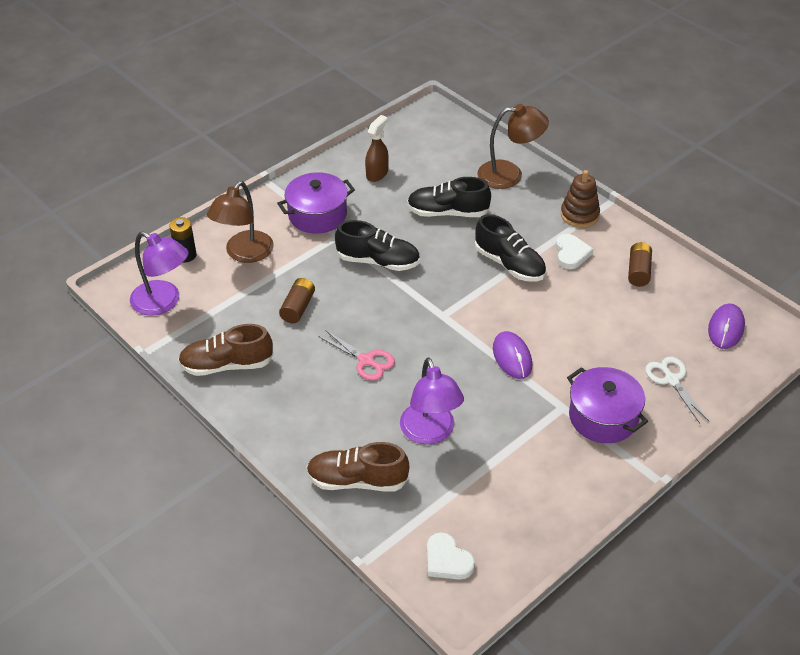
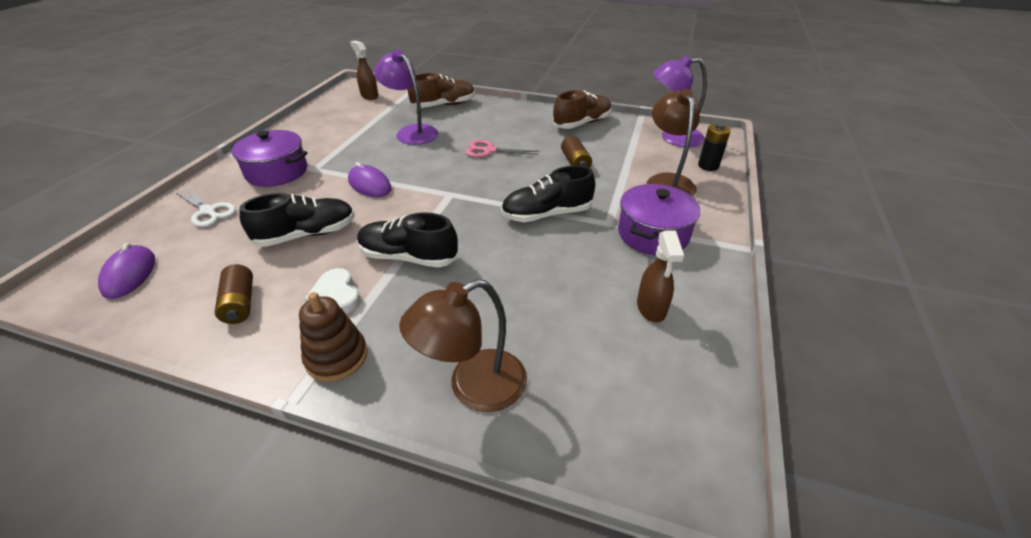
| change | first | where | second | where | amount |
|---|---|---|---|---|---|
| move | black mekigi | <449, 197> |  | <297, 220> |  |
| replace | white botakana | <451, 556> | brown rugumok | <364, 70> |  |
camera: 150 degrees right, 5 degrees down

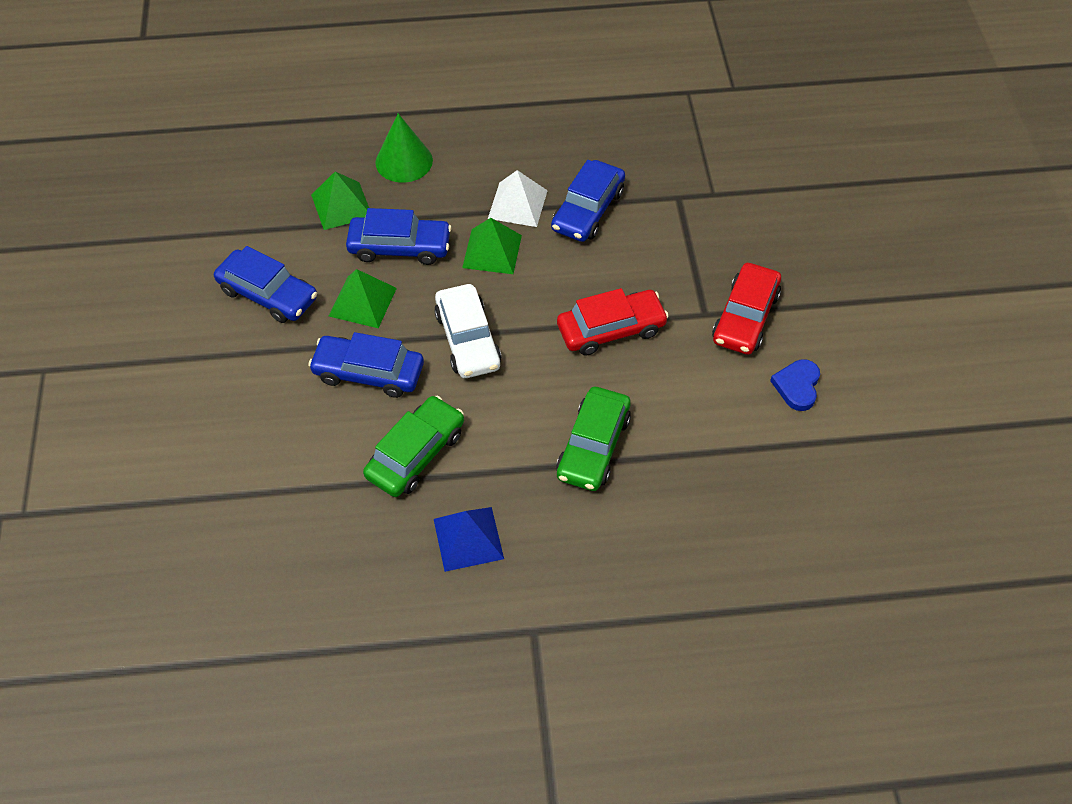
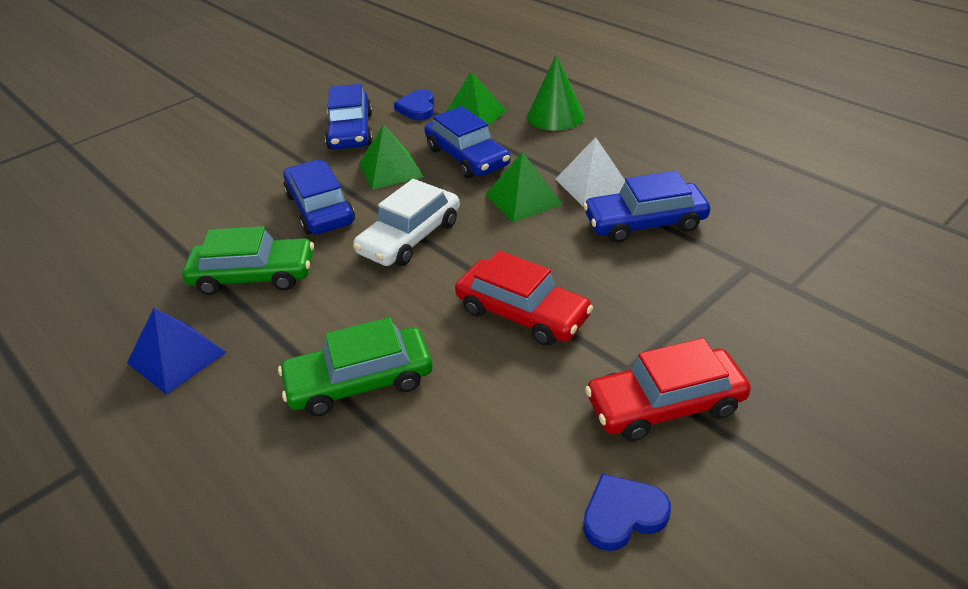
| change | first | where | second | where | amount |
|---|---|---|---|---|---|
| insert |  |  | blue botakana | <414, 105> |  |
camera: 55 degrees right, 15 degrees down

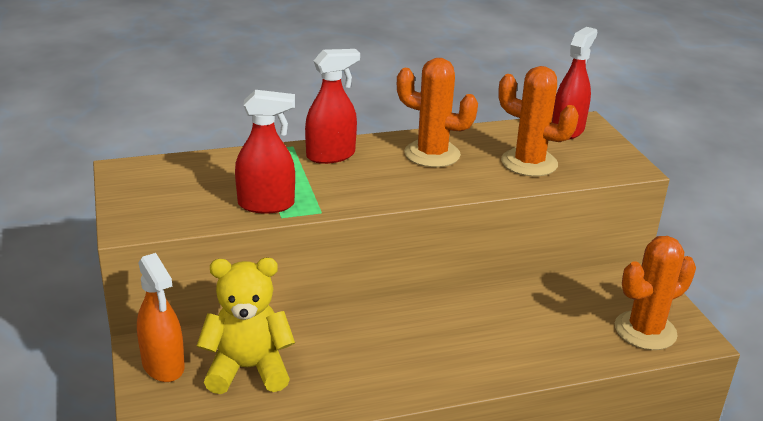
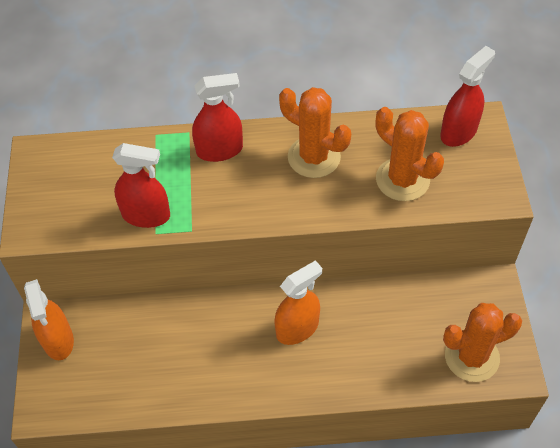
| change | first | where | second | where | amount |
|---|---|---|---|---|---|
| delete | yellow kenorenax | <246, 326> |  |  |  |
| insert |  |  | orange rugumok | <298, 302> |  |
camera: 15 degrees right, 25 degrees up

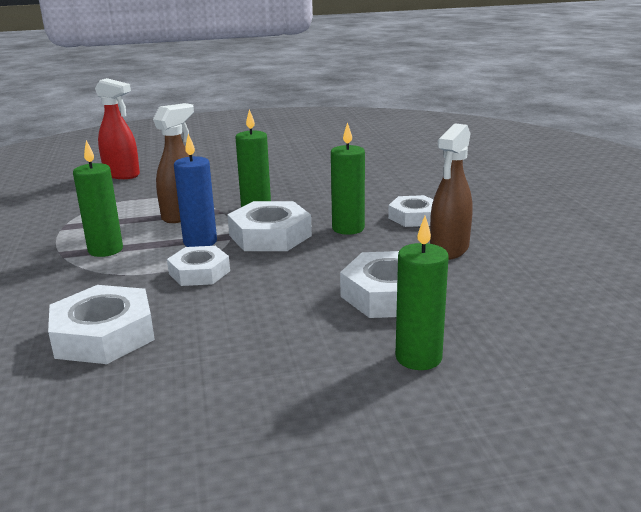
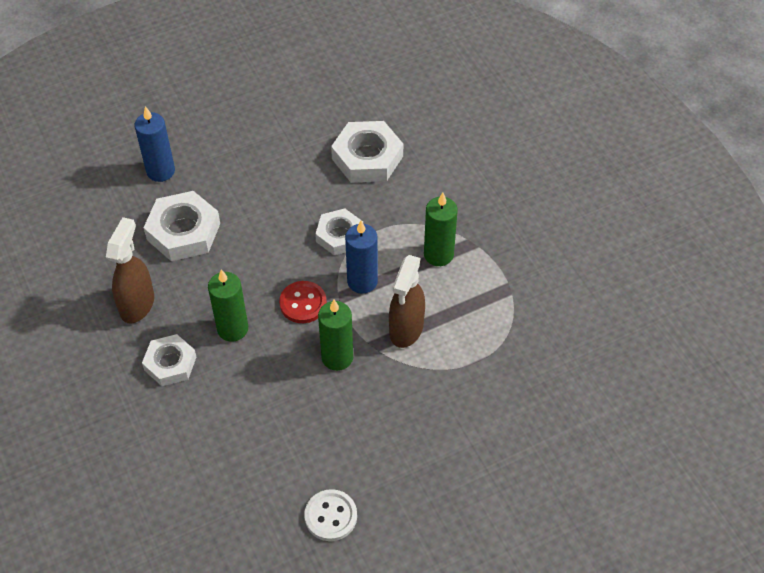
| change | first | where | second | where | amount |
|---|---|---|---|---|---|
| delete | red rugumok | <117, 128> |  |  |  |
| replace | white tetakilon | <269, 226> | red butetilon | <303, 302> |  |
| recolor | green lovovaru | <422, 293> | blue lovovaru | <155, 144> |  |
| insert |  |  | white butetilon | <330, 515> |  |
camera: 165 degrees right, 30 degrees up

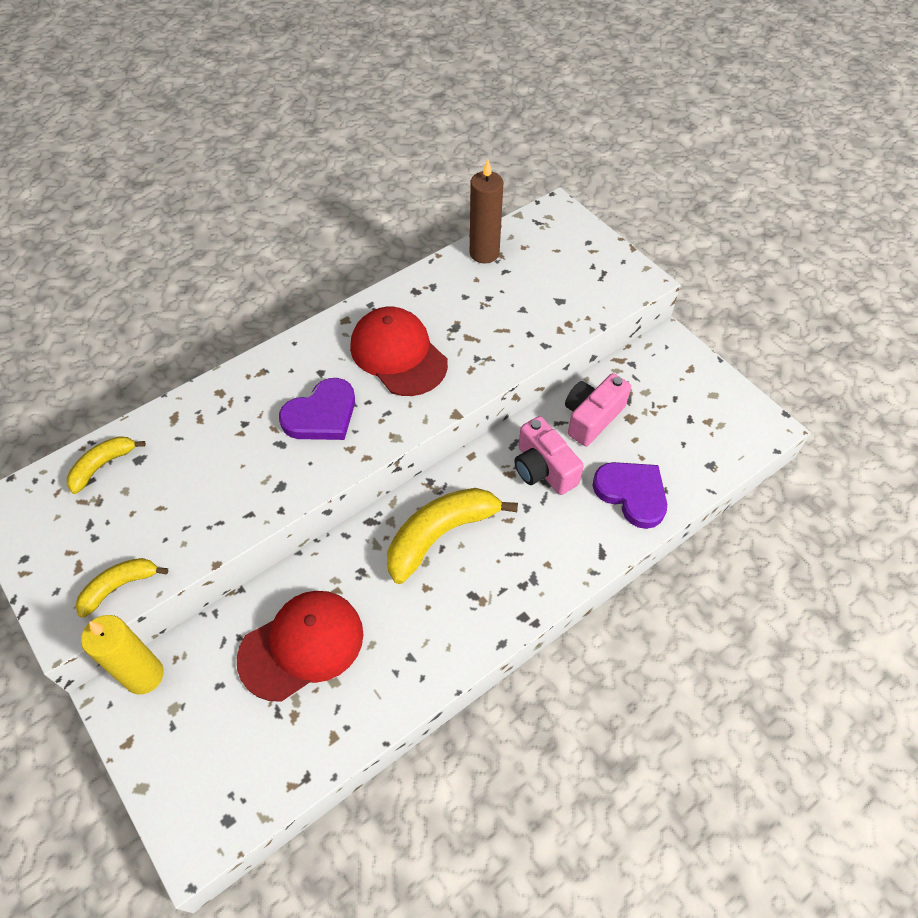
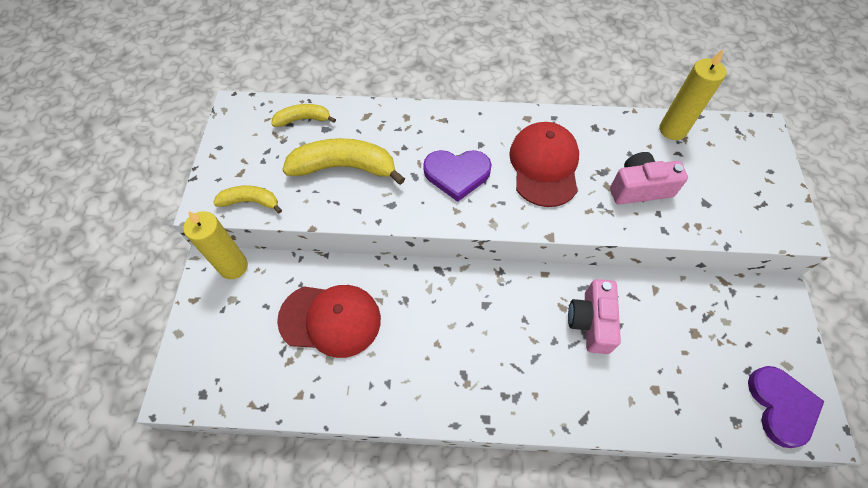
| change | first | where | second | where | amount |
|---|---|---|---|---|---|
| move | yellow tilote | <452, 536> |  | <343, 161> |  |
| recolor | brown lovovaru | <486, 211> | yellow lovovaru | <693, 94> |  |
| move | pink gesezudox | <598, 409> |  | <649, 178> |  |
| move | purple botakana | <629, 495> |  | <786, 407> |  |
camera: 40 degrees right, 5 degrees up

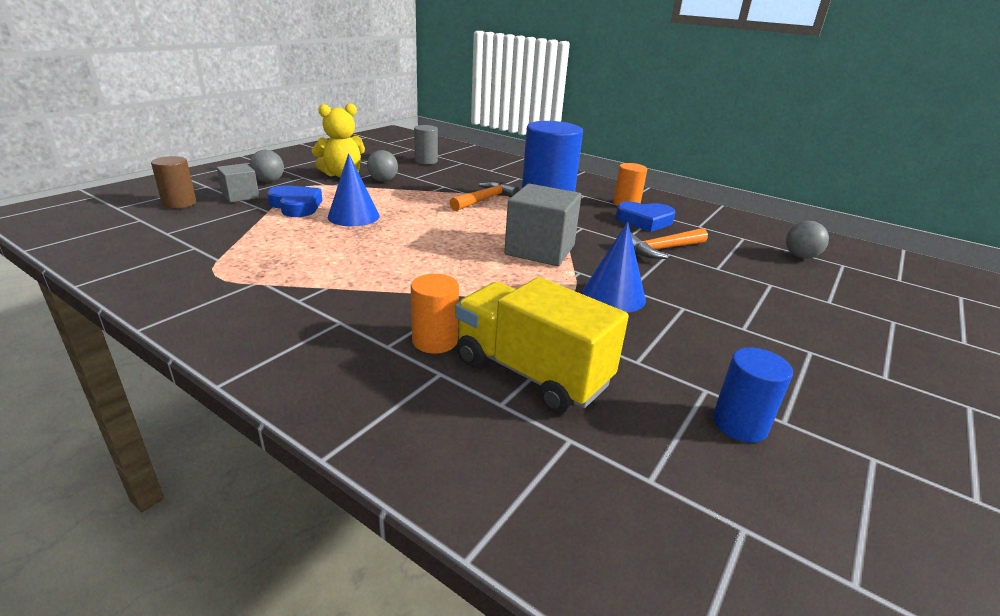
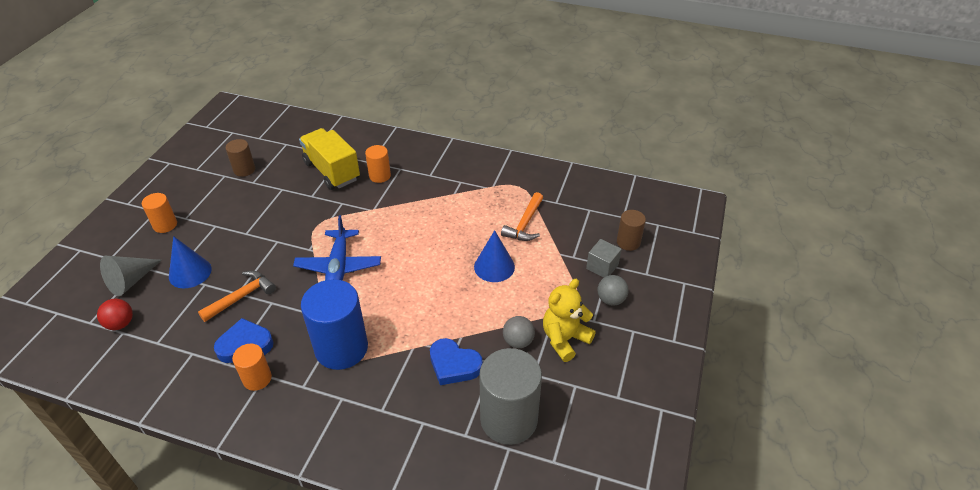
| change | first | where | second | where | amount |
|---|---|---|---|---|---|
| move | blue botakana | <295, 201> |  | <456, 361> |  |
| resize | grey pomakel | <426, 144> |  | <510, 396> | x1.93 |
| move | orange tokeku | <485, 196> |  | <522, 216> |  |
| rotate | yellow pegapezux | <542, 345> |  | <329, 159> | 150 degrees counterclockwise |
| replace | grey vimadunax | <542, 225> | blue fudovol | <337, 248> |  |
| move | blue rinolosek | <614, 267> |  | <190, 262> |  |
| recolor | blue pomakel | <753, 395> | brown pomakel | <240, 158> |  |
| recolor | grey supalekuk | <807, 240> | red supalekuk | <115, 314> |  |
| insert |  |  | grey rinolosek | <131, 276> |  |
| insert |  |  | orange pomakel | <159, 213> |  |
camera: 165 degrees right, 15 degrees up

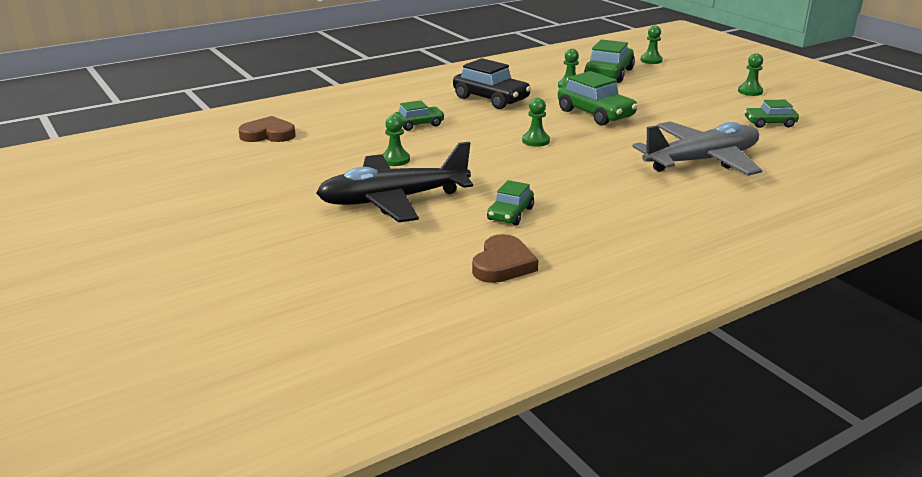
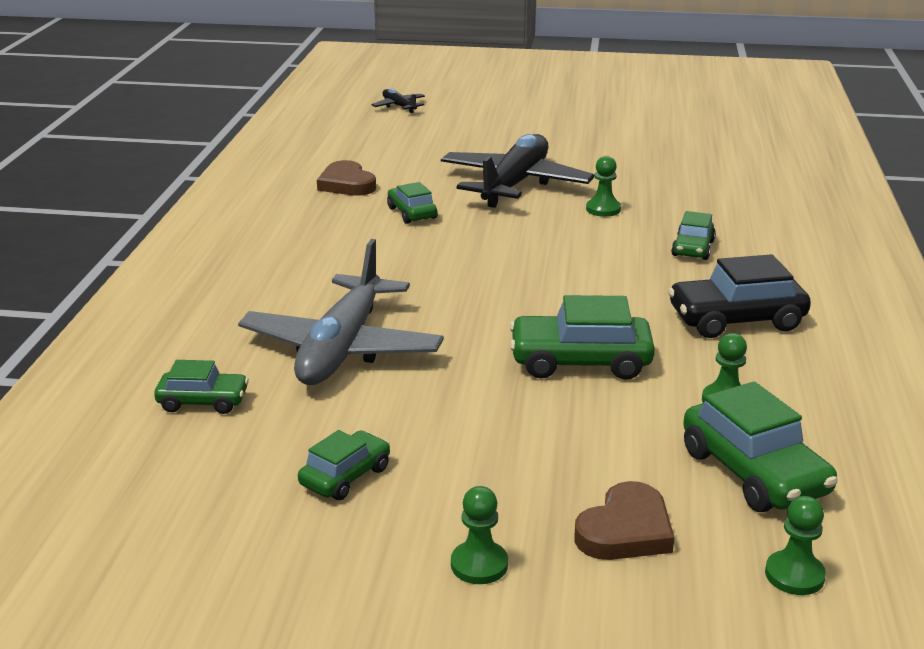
| change | first | where | second | where | amount |
|---|---|---|---|---|---|
| move | brown botakana | <267, 129> |  | <625, 520> |  |
| delete | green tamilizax | <536, 122> |  |  |  |
| insert |  |  | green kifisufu | <201, 387> |  |
| insert |  |  | black fudovol | <398, 100> |  |
camera: 130 degrees right, 0 degrees up

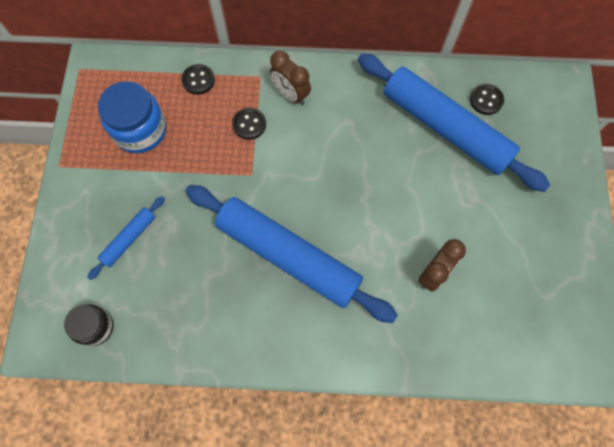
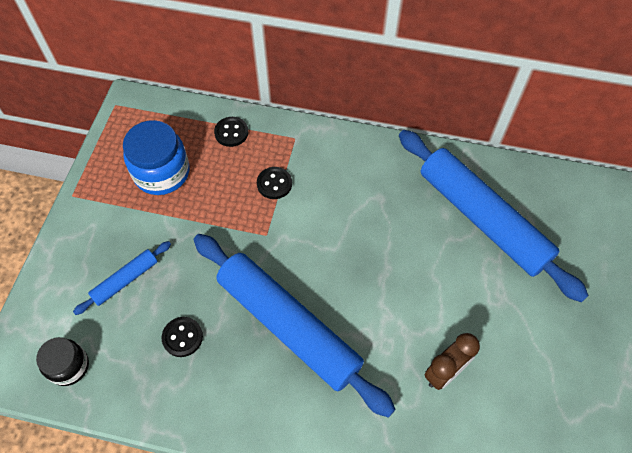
| change | first | where | second | where | amount |
|---|---|---|---|---|---|
| delete | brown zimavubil | <290, 78> |  |  |  |
| move | black butetilon | <487, 99> |  | <182, 337> |  |
camera: 10 degrees right, 10 degrees down

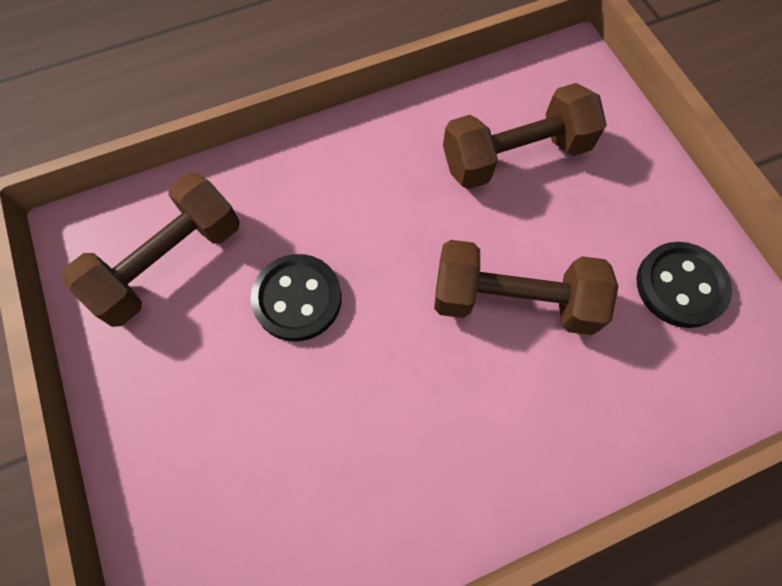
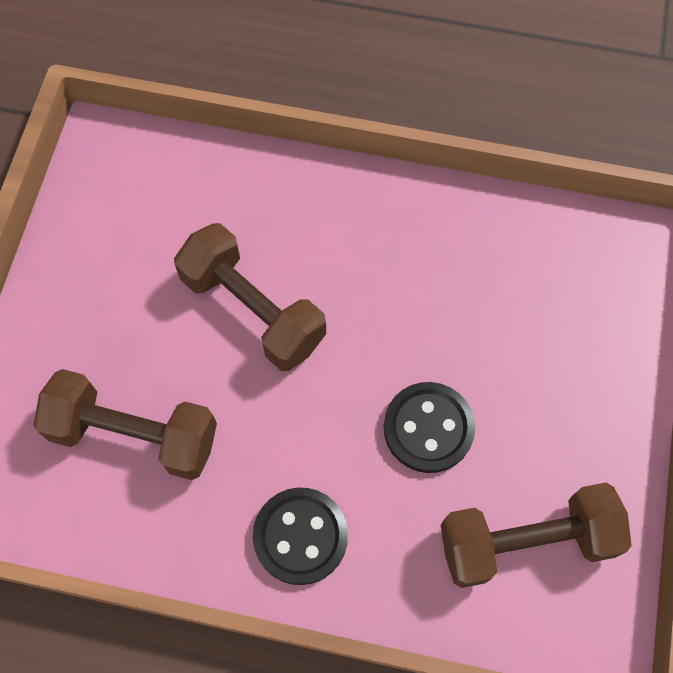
| change | first | where | second | where | amount |
|---|---|---|---|---|---|
| move | black butetilon | <684, 285> |  | <300, 536> |  |
camera: 145 degrees left, 0 degrees up

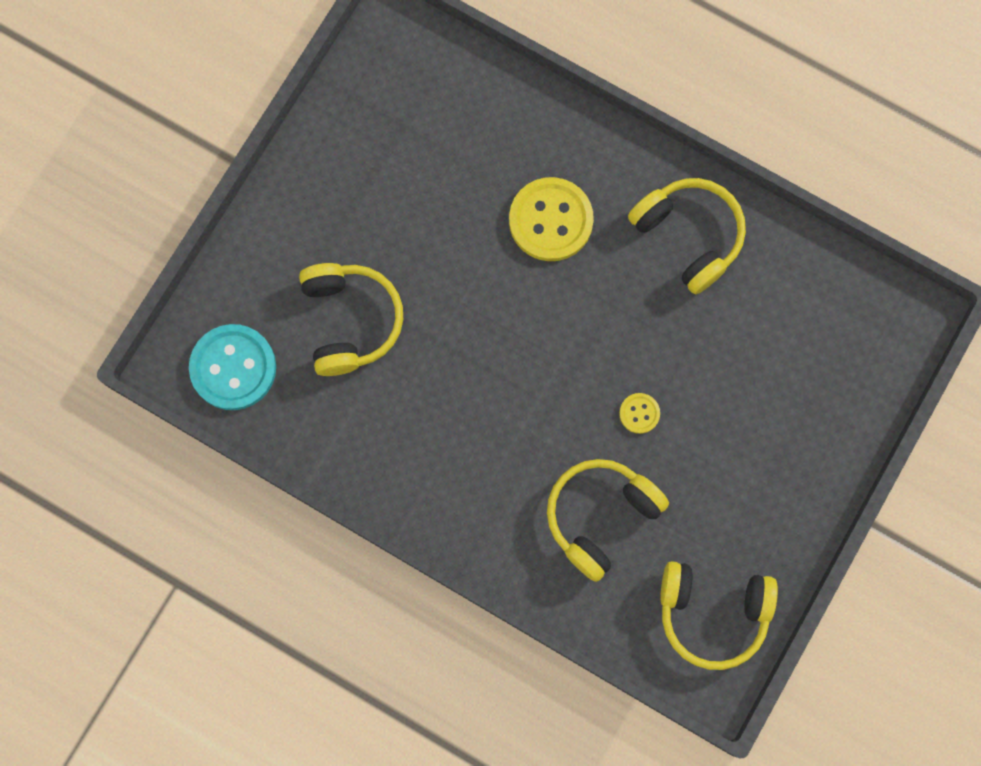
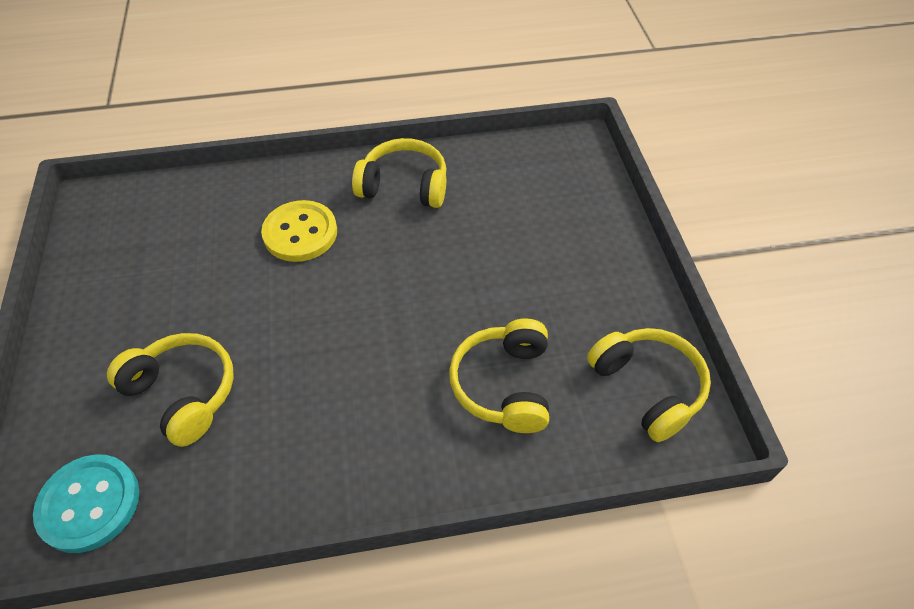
| change | first | where | second | where | amount |
|---|---|---|---|---|---|
| delete | yellow butetilon | <639, 413> |  |  |  |
| rotate | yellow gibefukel | <719, 615> |  | <649, 385> | 90 degrees counterclockwise |
camera: 40 degrees left, 25 degrees down

